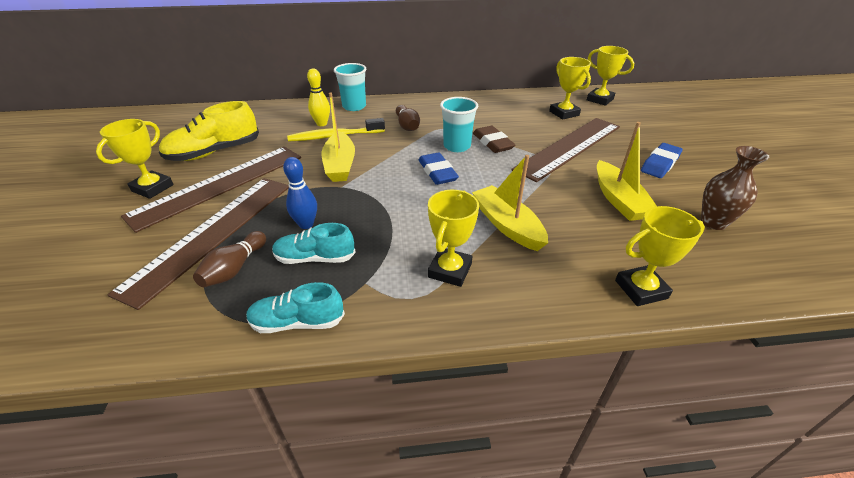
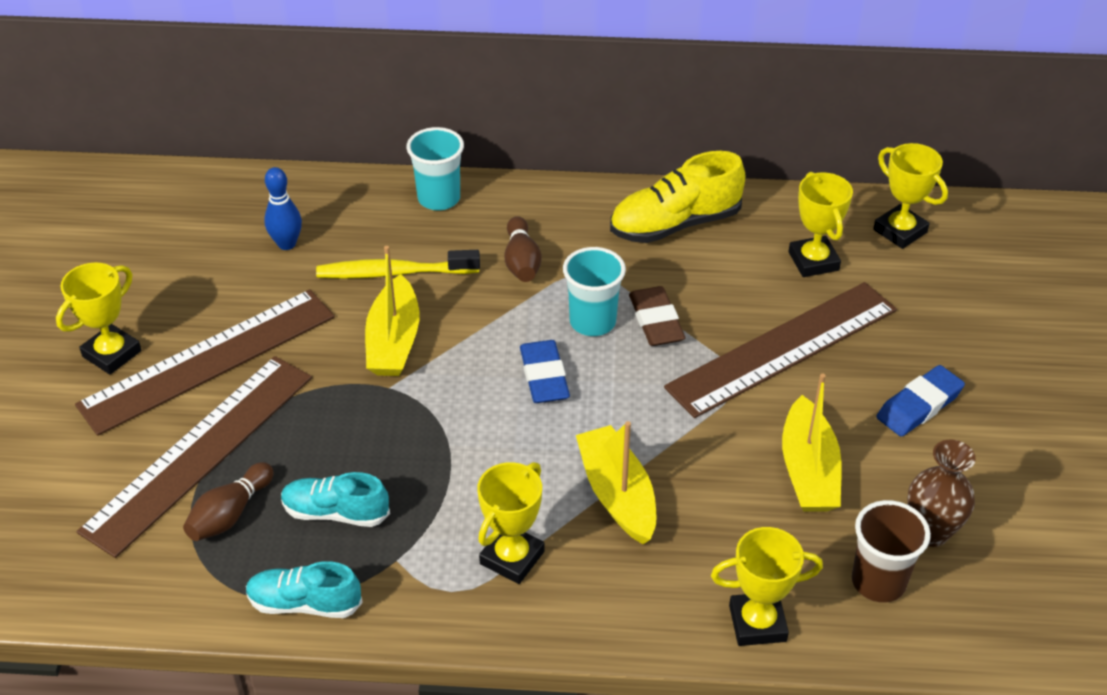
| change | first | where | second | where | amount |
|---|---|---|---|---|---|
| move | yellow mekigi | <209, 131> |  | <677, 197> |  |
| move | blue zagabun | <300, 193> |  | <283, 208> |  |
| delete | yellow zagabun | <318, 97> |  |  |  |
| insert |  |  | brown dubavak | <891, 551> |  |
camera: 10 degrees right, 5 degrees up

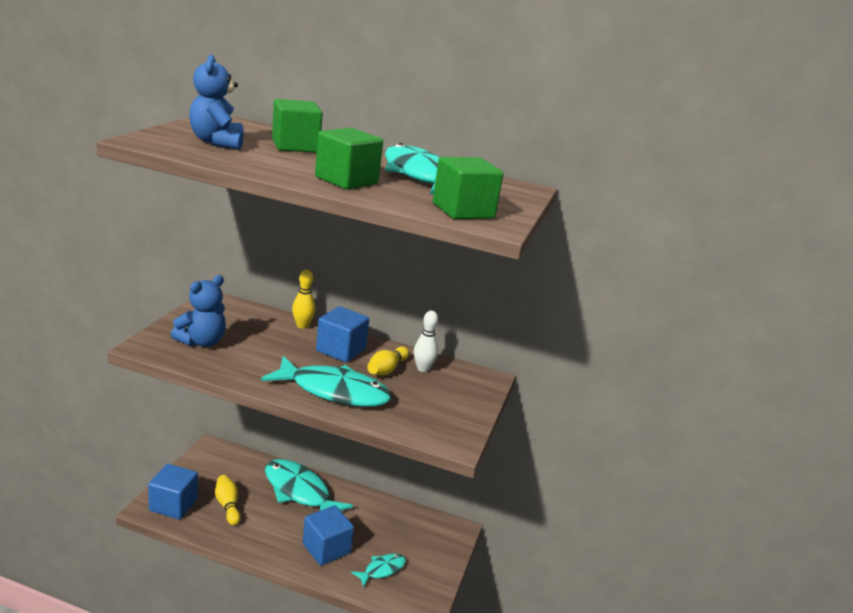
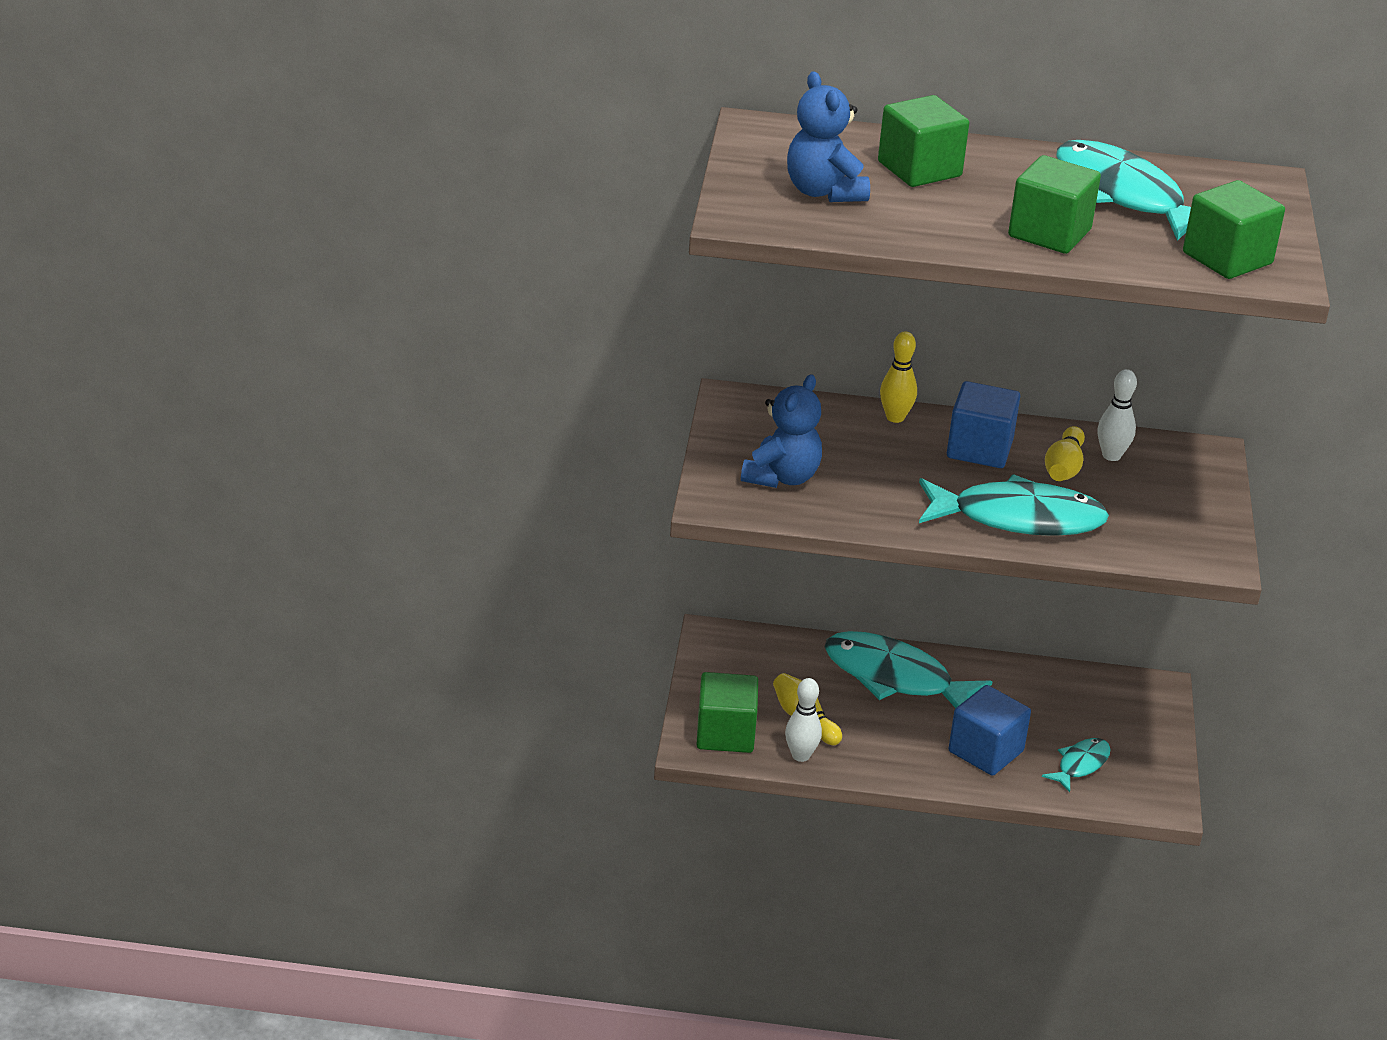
| change | first | where | second | where | amount |
|---|---|---|---|---|---|
| recolor | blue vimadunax | <173, 491> | green vimadunax | <727, 712> |  |
| insert |  |  | white zagabun | <803, 720> |  |
camera: 10 degrees left, 10 degrees up

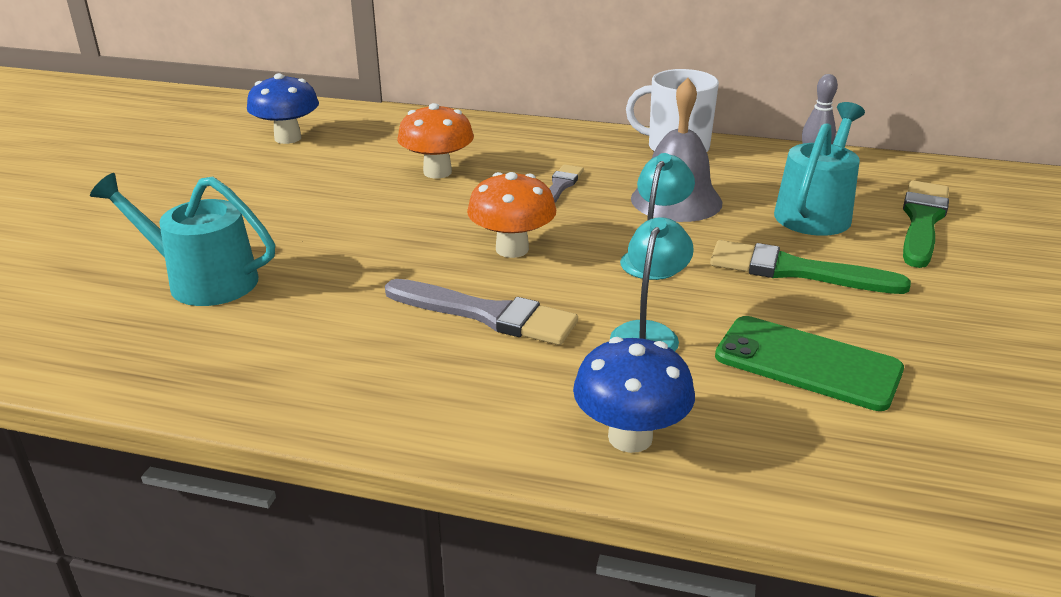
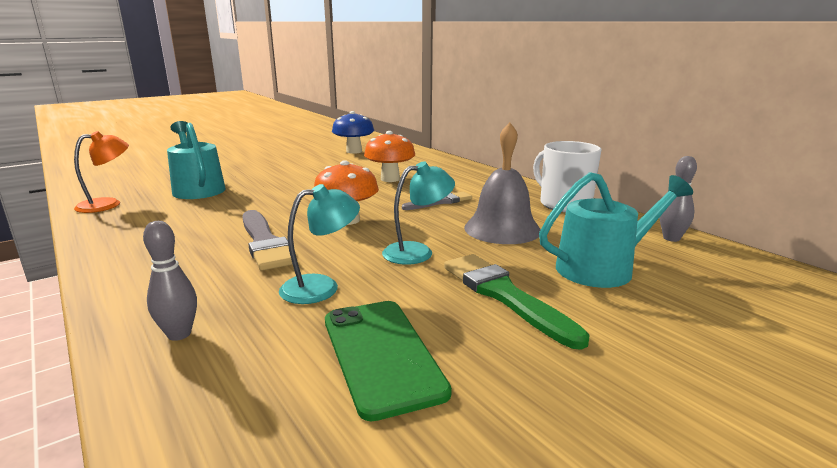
| change | first | where | second | where | amount |
|---|---|---|---|---|---|
| replace | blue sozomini | <634, 395> | grey zagabun | <170, 281> |  |
| delete | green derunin | <926, 224> |  |  |  |
| insert |  |  | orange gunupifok | <101, 172> |  |
camera: 40 degrees right, 10 degrees down

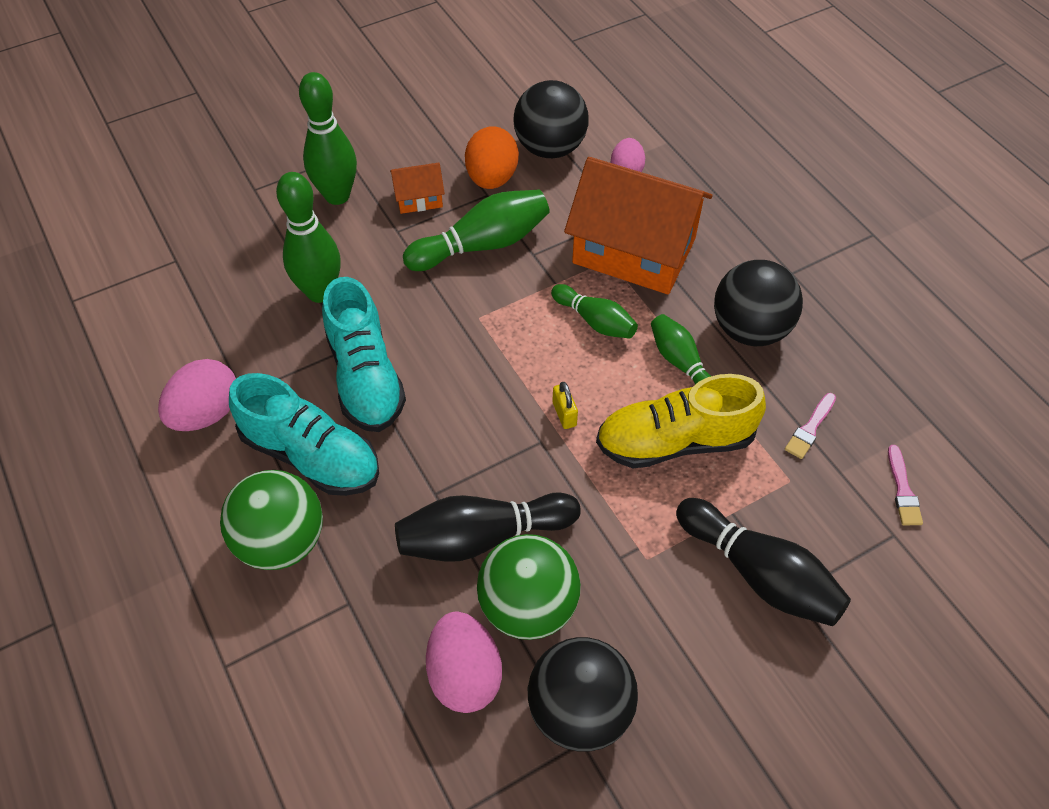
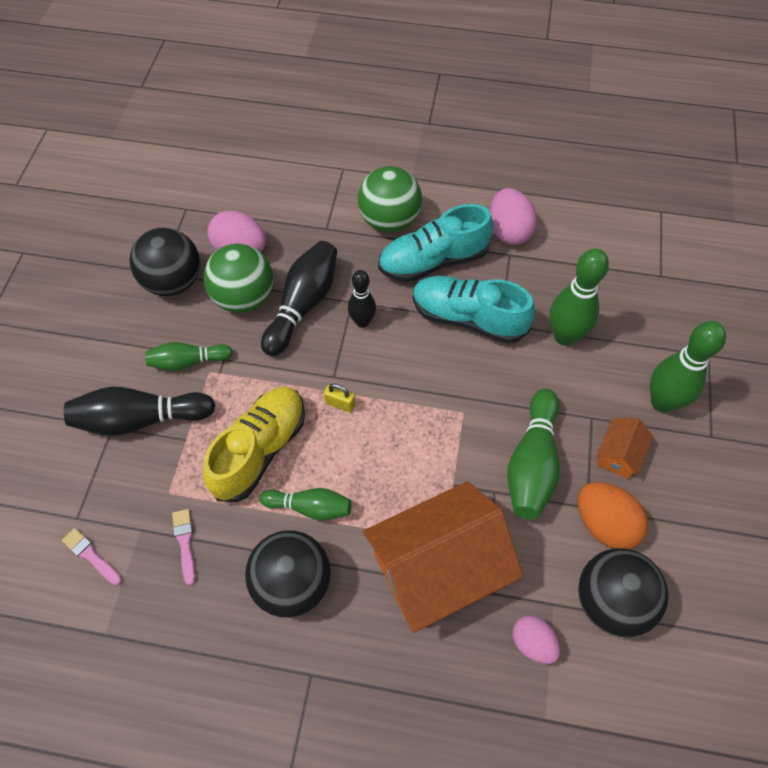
| change | first | where | second | where | amount |
|---|---|---|---|---|---|
| move | green zagabun | <594, 311> |  | <189, 356> |  |
| insert |  |  | black zagabun | <362, 299> |  |
camera: 130 degrees right, 5 degrees up

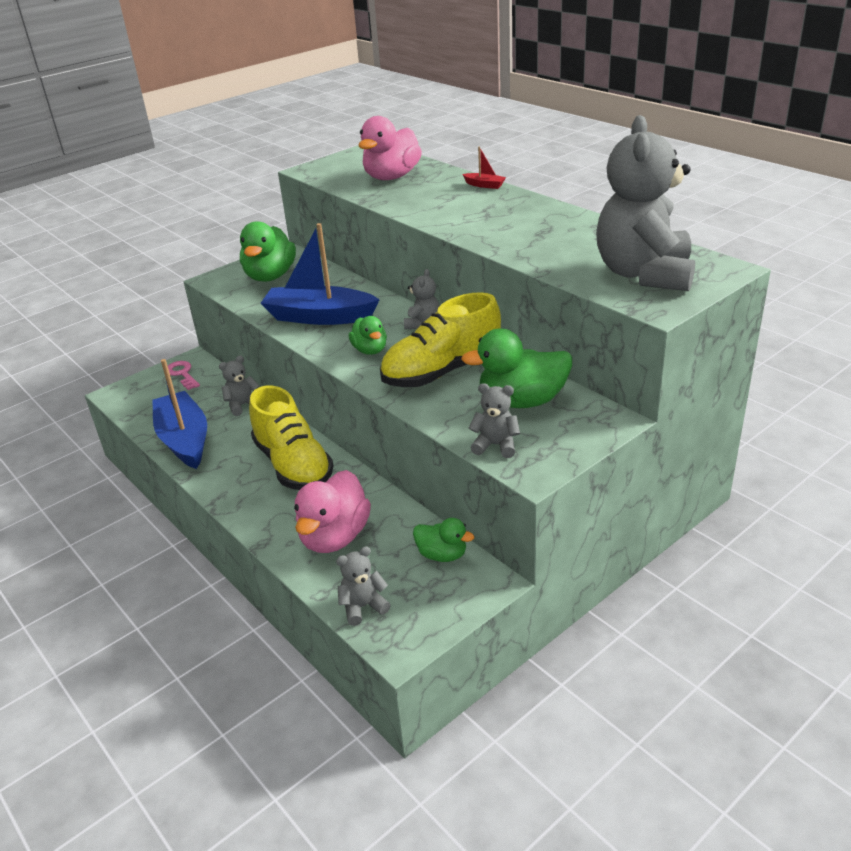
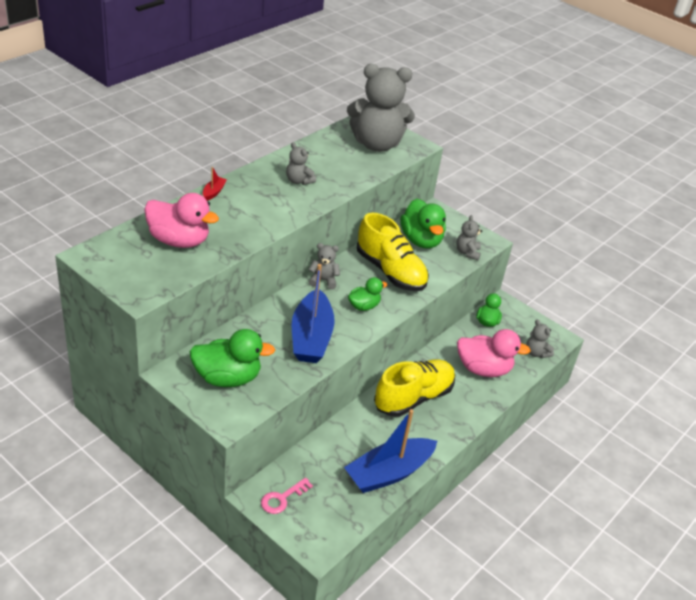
| change | first | where | second | where | amount |
|---|---|---|---|---|---|
| move | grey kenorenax | <239, 386> |  | <301, 163> |  |
camera: 105 degrees left, 5 degrees up

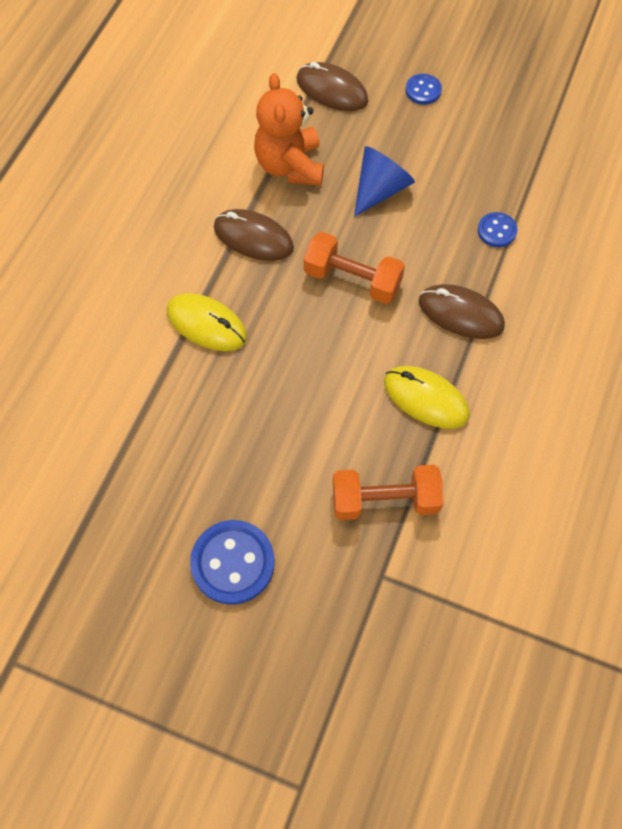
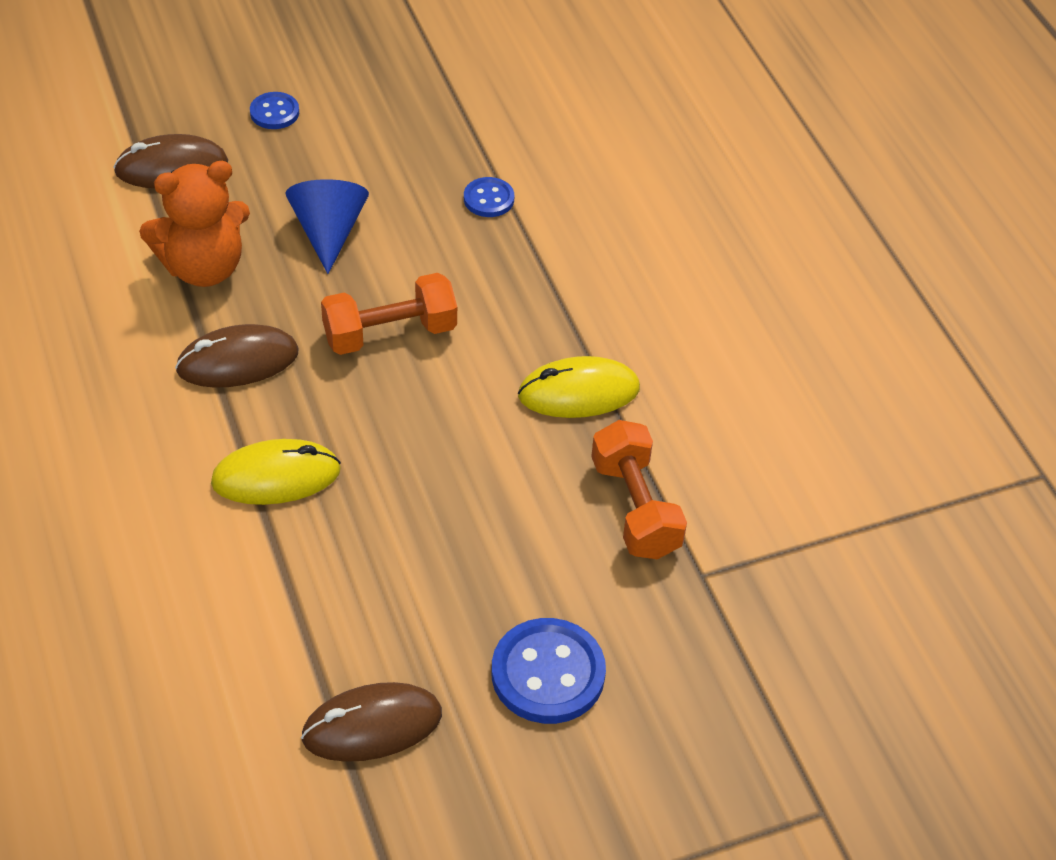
| change | first | where | second | where | amount |
|---|---|---|---|---|---|
| rotate | orange kenorenax | <289, 129> |  | <194, 224> | 60 degrees counterclockwise |
| rotate | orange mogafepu | <388, 492> |  | <639, 490> | 60 degrees counterclockwise |
| move | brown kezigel | <462, 311> |  | <371, 722> |  |
camera: 45 degrees left, 15 degrees down

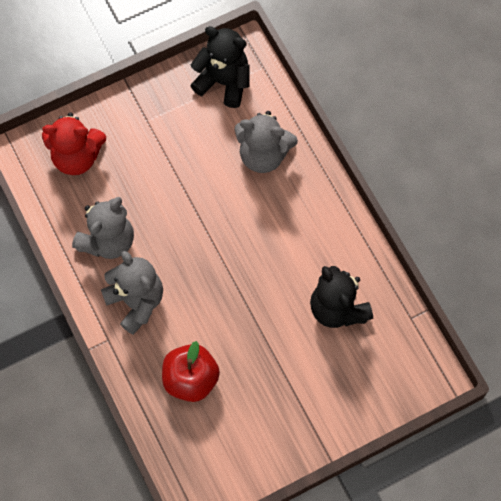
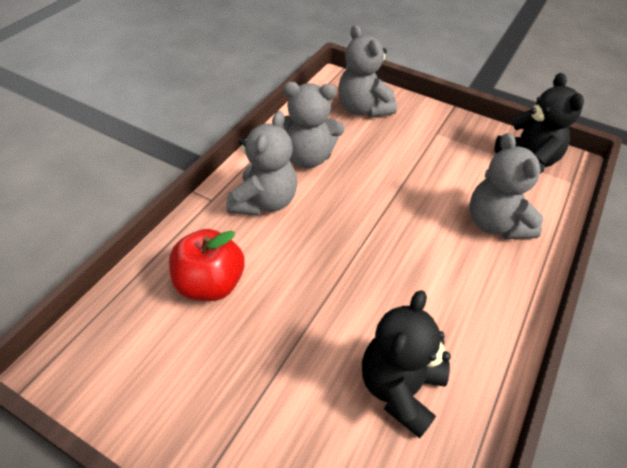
| change | first | where | second | where | amount |
|---|---|---|---|---|---|
| recolor | red kenorenax | <74, 143> | grey kenorenax | <367, 71> |  |
camera: 55 degrees right, 20 degrees down

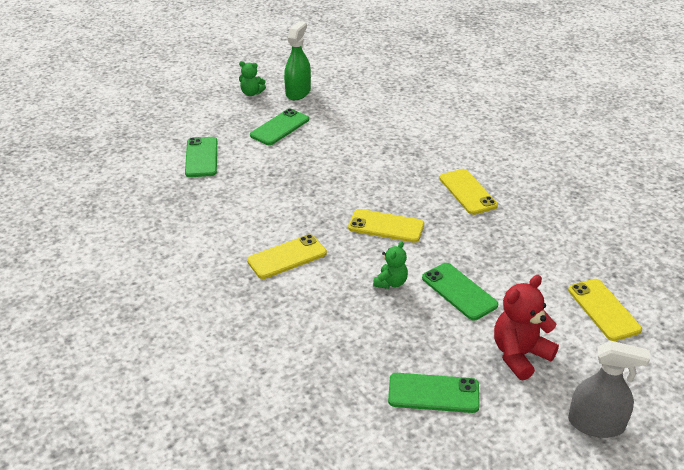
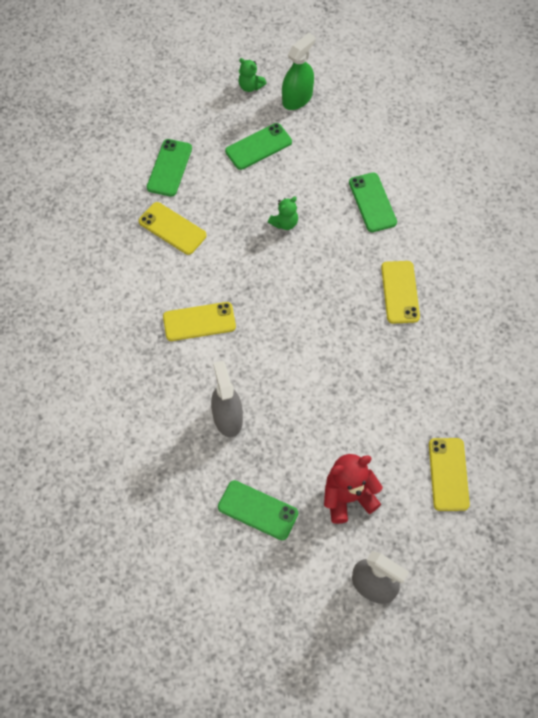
| change | first | where | second | where | amount |
|---|---|---|---|---|---|
| move | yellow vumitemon | <386, 226> |  | <173, 228> |  |
| move | green kenorenax | <390, 265> |  | <283, 213> |  |
| move | green vumitemon | <460, 292> |  | <373, 202> |  |
| insert |  |  | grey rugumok | <227, 399> |  |
camera: 20 degrees right, 25 degrees up

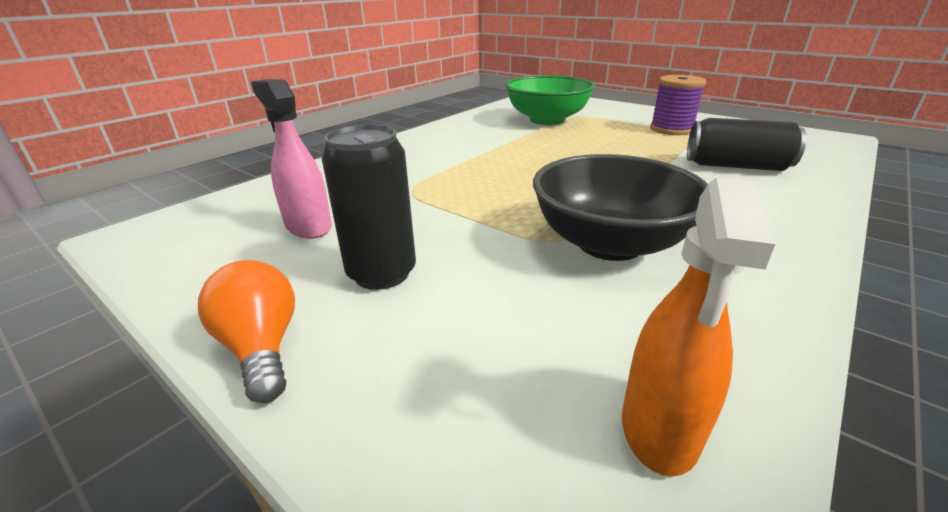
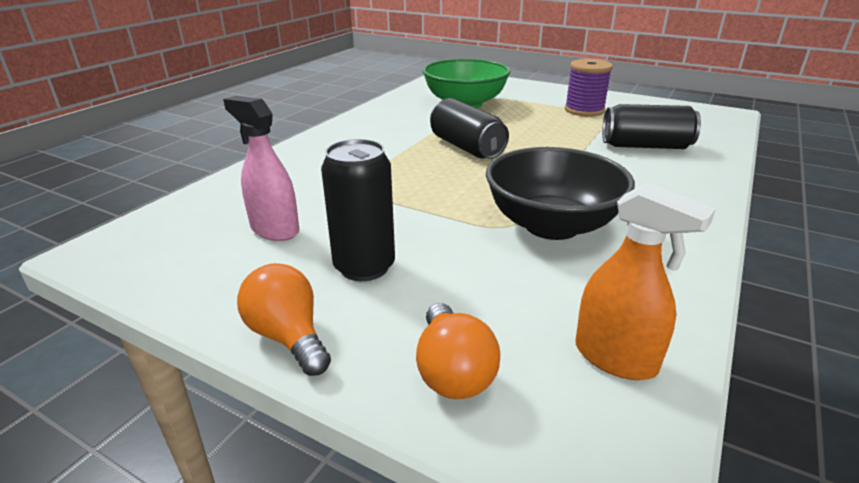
| change | first | where | second | where | amount |
|---|---|---|---|---|---|
| rotate | orange rugumok | <698, 327> |  | <646, 281> | 60 degrees counterclockwise |
| insert |  |  | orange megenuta | <458, 351> |  |
| insert |  |  | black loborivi | <469, 128> |  |
camera: 10 degrees left, 0 degrees up

